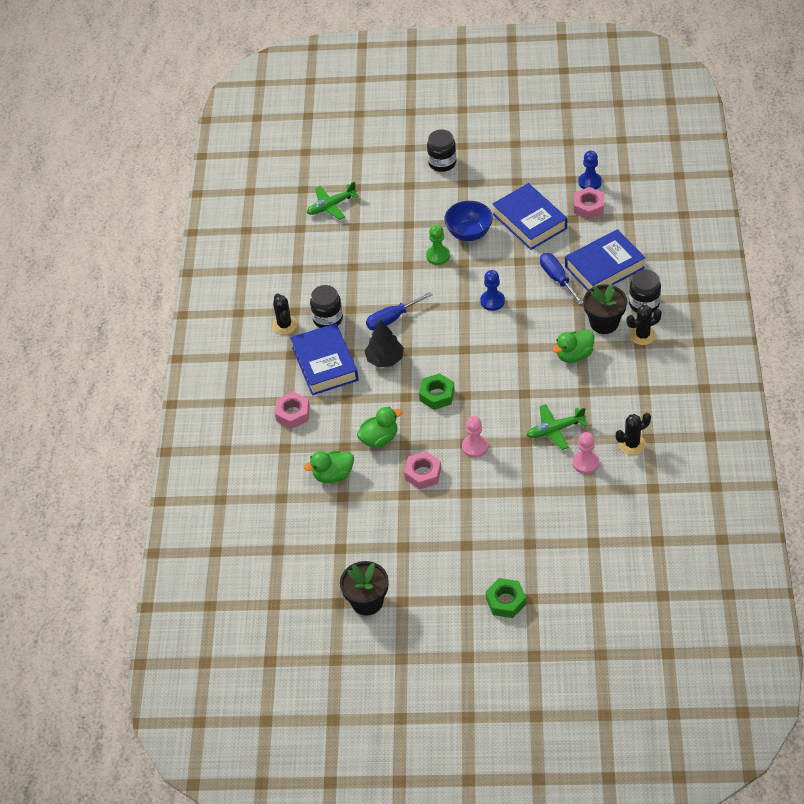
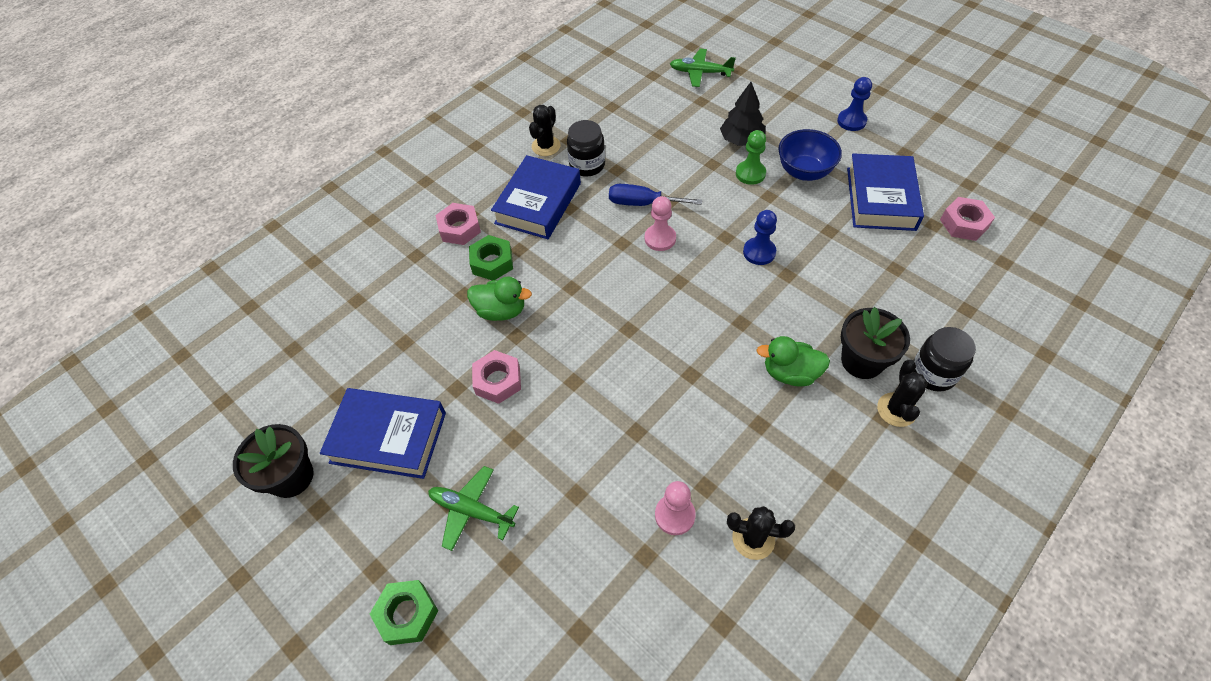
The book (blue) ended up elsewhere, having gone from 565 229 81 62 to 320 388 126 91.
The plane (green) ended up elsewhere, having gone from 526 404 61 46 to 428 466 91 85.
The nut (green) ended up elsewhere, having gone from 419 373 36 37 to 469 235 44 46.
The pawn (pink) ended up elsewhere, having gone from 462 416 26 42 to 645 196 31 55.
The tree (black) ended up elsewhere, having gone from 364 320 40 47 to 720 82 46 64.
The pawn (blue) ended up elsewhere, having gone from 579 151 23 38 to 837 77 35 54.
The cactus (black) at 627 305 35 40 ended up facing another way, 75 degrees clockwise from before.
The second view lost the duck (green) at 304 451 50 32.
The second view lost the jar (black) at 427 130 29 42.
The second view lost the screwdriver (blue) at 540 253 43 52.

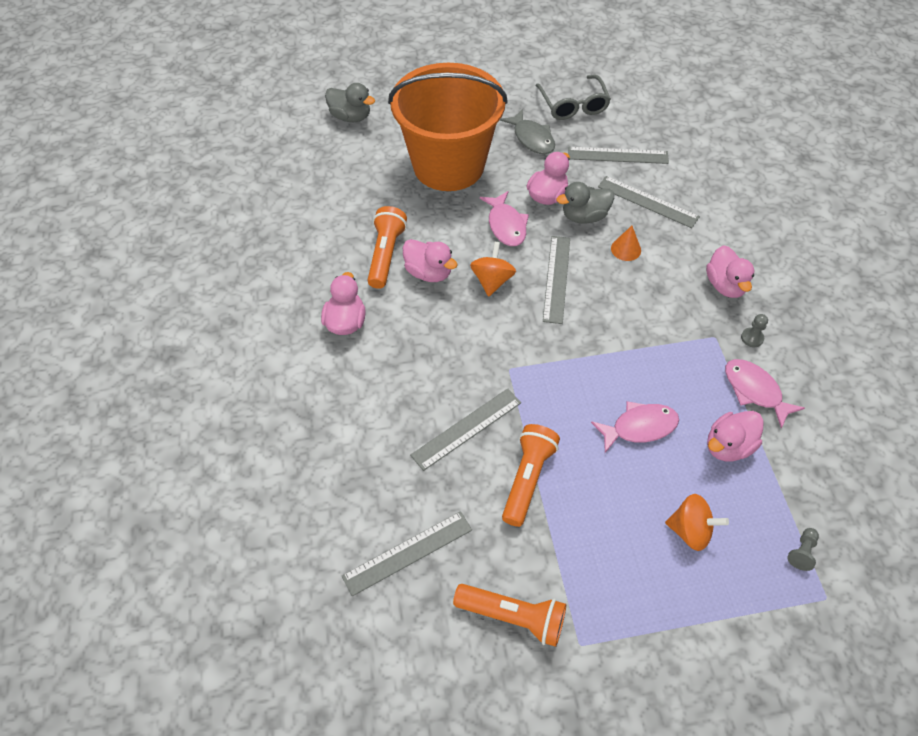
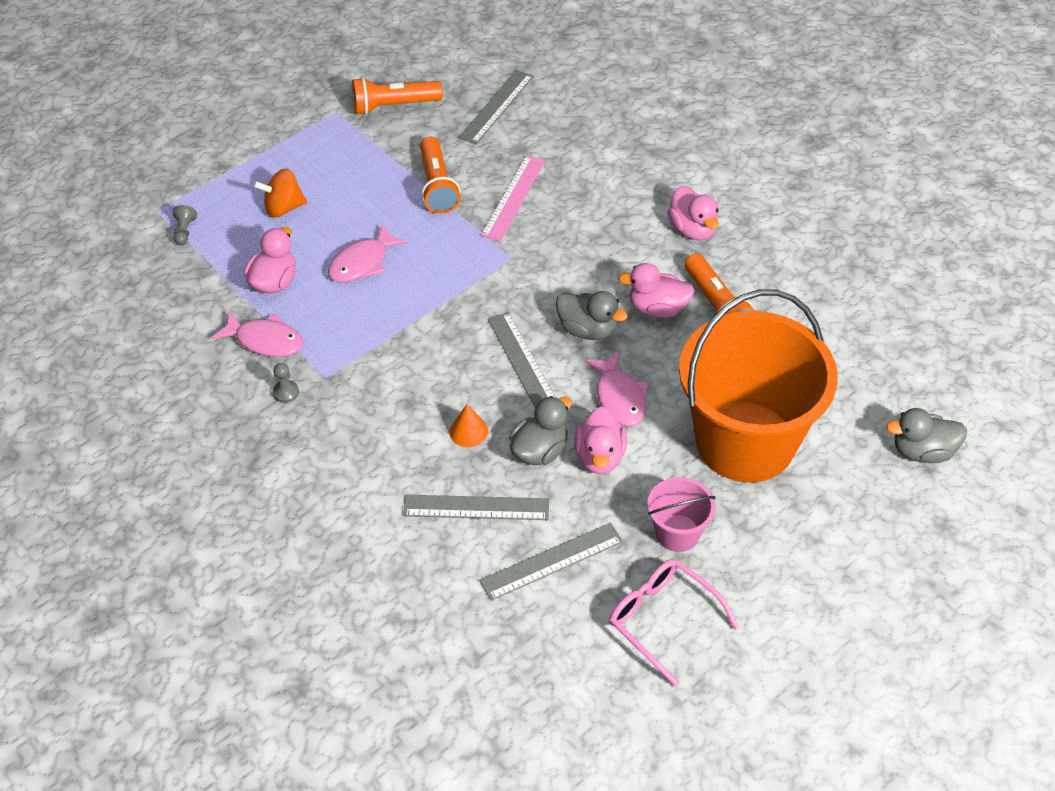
What was the ruler (grey) at 410 389 111 82 turned into the ruler (pink) at 481 155 65 86.
Where the spinning top (orange) stood at 470 242 46 54, the duck (grey) came to stand at 556 291 72 49.
The fish (pink) at 480 191 49 55 ended up facing another way, 150 degrees counterclockwise from before.
What was the glasses (grey) at 535 75 76 45 turned into the glasses (pink) at 609 559 130 128.
Where the fish (grey) stood at 500 109 55 45, the bucket (pink) came to stand at 647 477 69 75.
The second view lost the duck (pink) at 706 245 49 53.

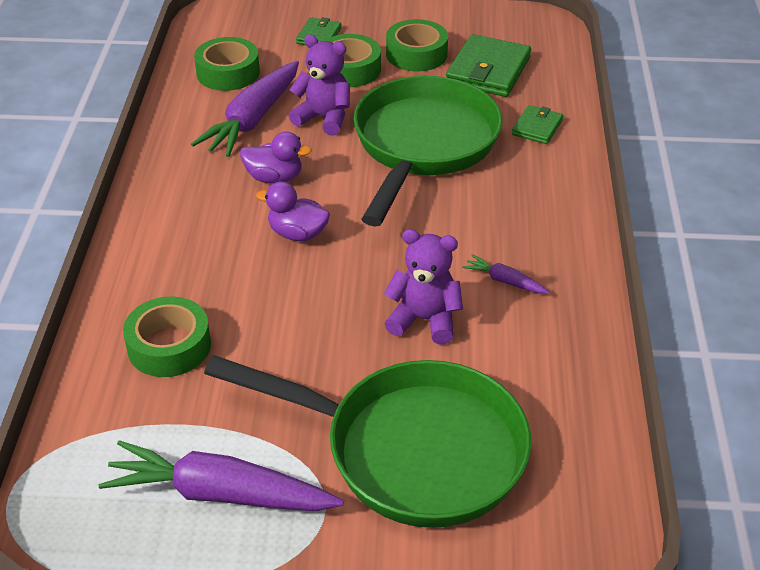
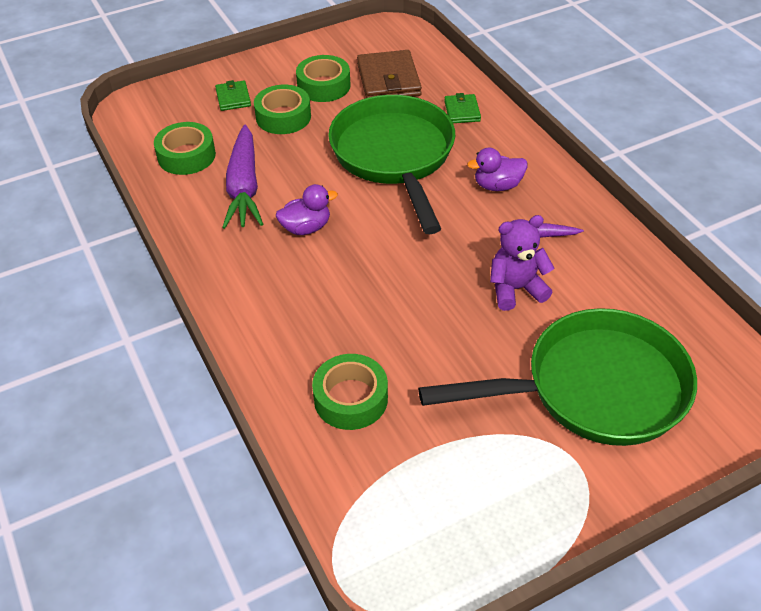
What was the wallet (green) at 446 34 85 63 turned into the wallet (brown) at 357 50 65 48.
The duck (purple) ended up elsewhere, having gone from 256 181 74 60 to 467 148 60 43.
The second view lost the carrot (purple) at 98 440 246 71.
The second view lost the teddy bear (purple) at 289 34 61 102.

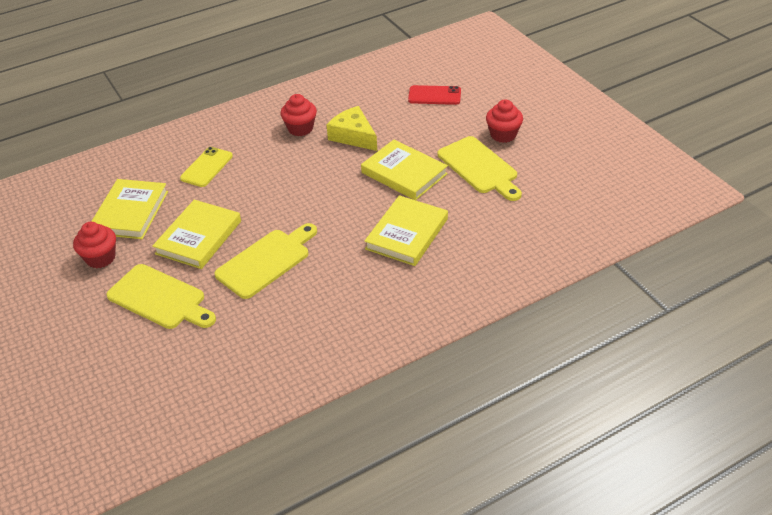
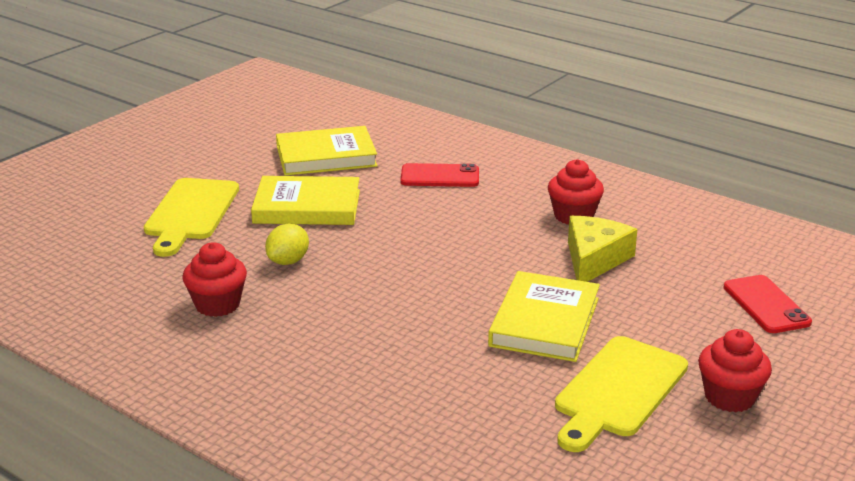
The cupcake (red) ended up elsewhere, having gone from 73 222 43 46 to 183 242 64 75.
Where the cutting board (yellow) stood at 214 223 103 76, the lemon (yellow) came to stand at 265 223 44 42.
What was the phone (yellow) at 180 147 53 40 turned into the phone (red) at 400 163 79 24.
The second view lost the book (yellow) at 365 195 83 71.

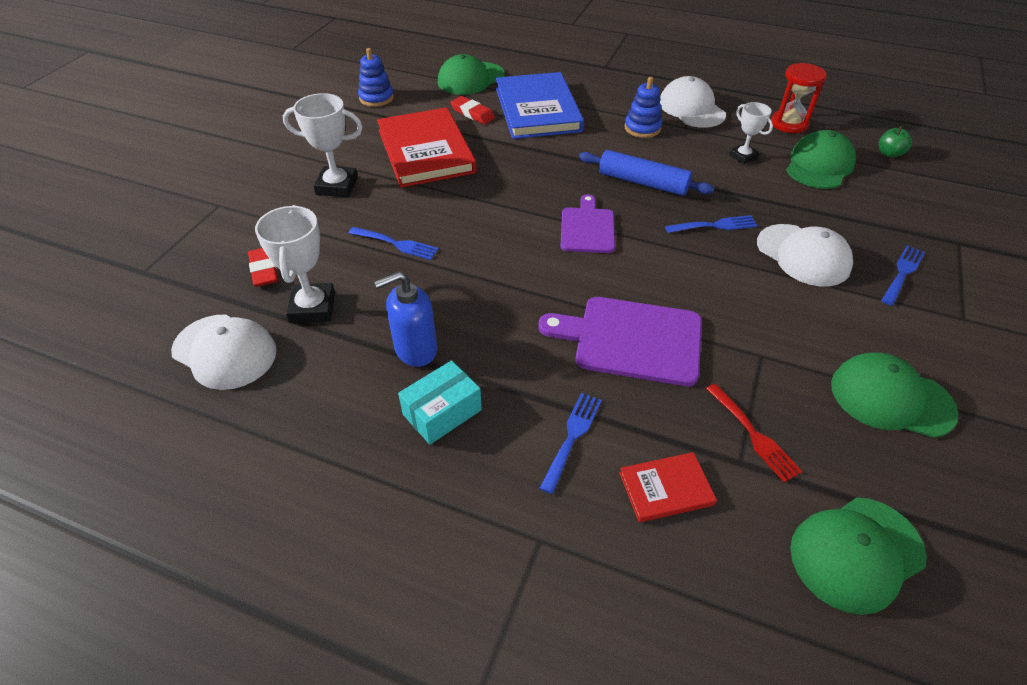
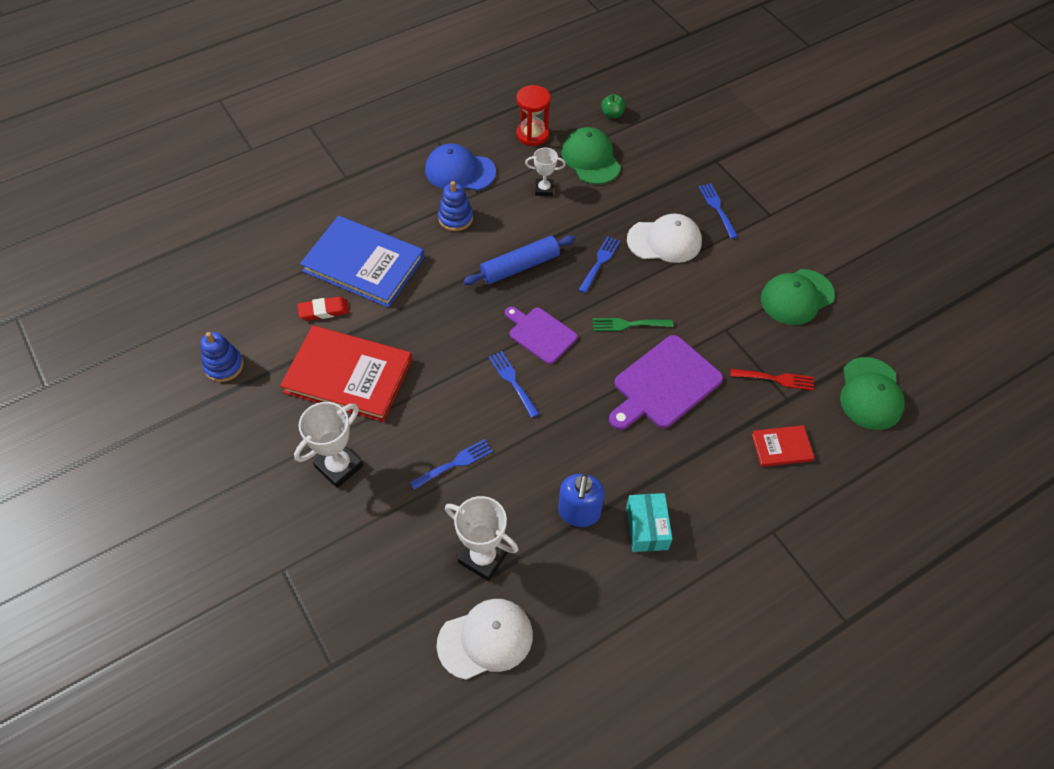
What was the cap (white) at 660 76 66 52 turned into the cap (blue) at 425 143 71 48.
The fork (blue) ended up elsewhere, having gone from 539 393 63 101 to 489 351 50 67.
The second view gained the fork (green) at 593 318 80 13.
The book (red) at 619 452 98 70 ended up facing another way, 60 degrees clockwise from before.
The second view lost the eraser (red) at 248 248 31 39.
The second view lost the cap (green) at 438 54 67 41.

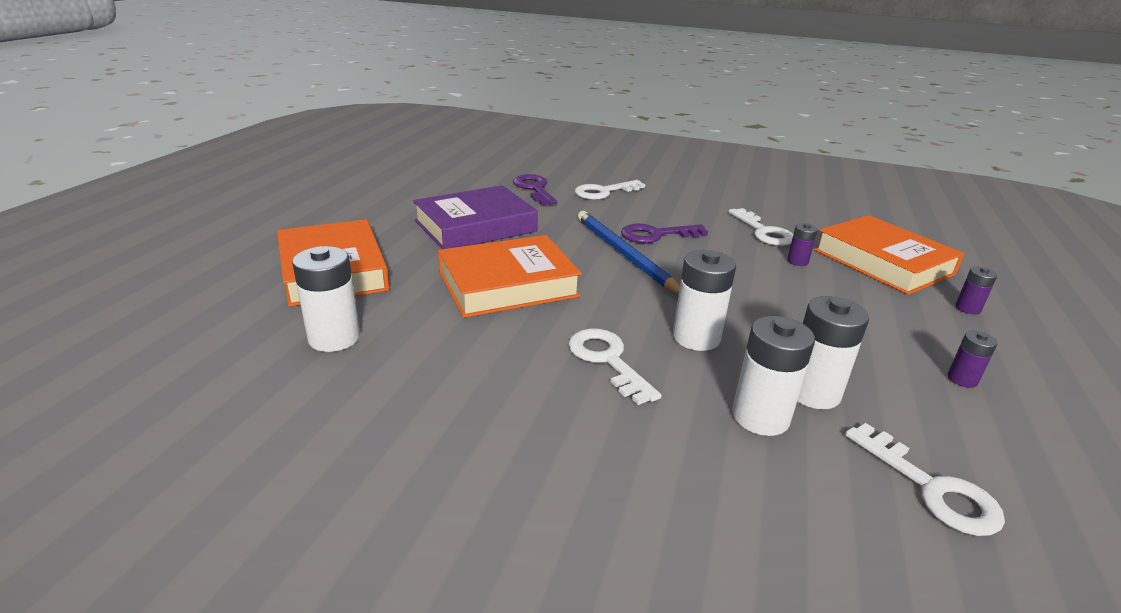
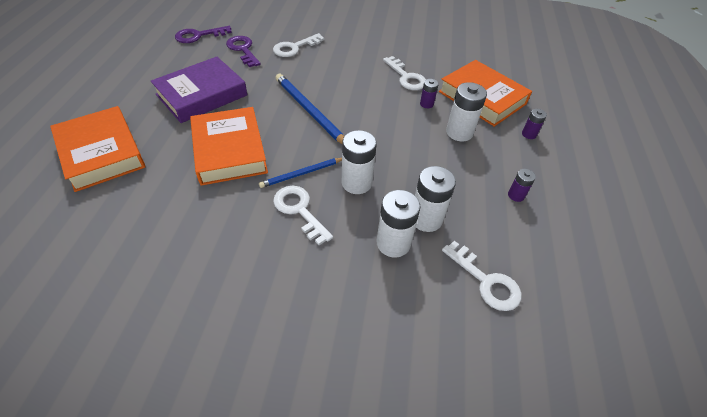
The key (purple) ended up elsewhere, having gone from 621 223 87 20 to 175 26 57 17.
The book (orange) at 438 235 144 83 ended up facing another way, 75 degrees counterclockwise from before.
The second view gained the pencil (blue) at 259 158 83 30.
The battery (white) ended up elsewhere, having gone from 292 246 68 106 to 446 82 41 59.

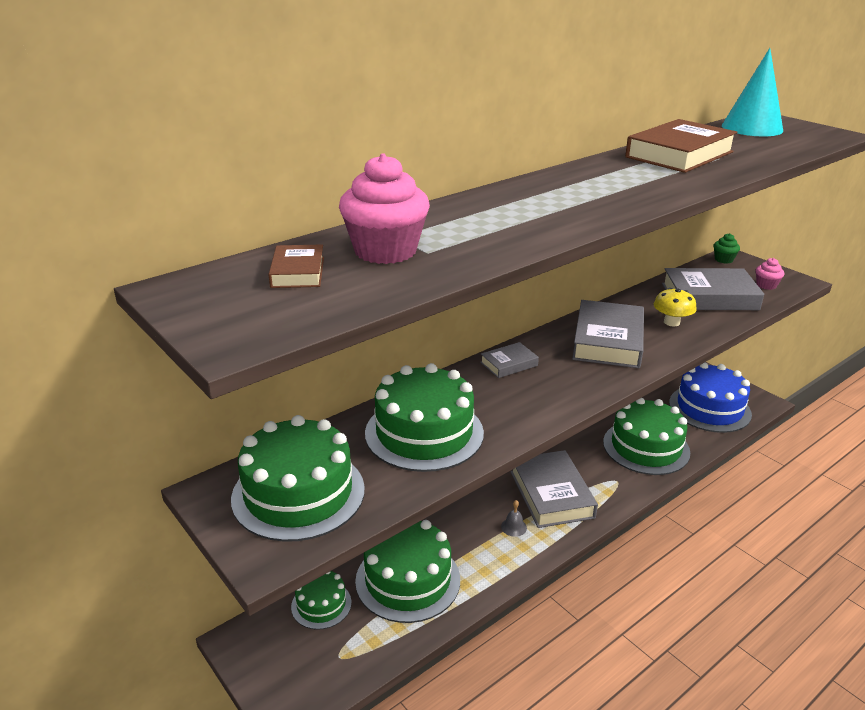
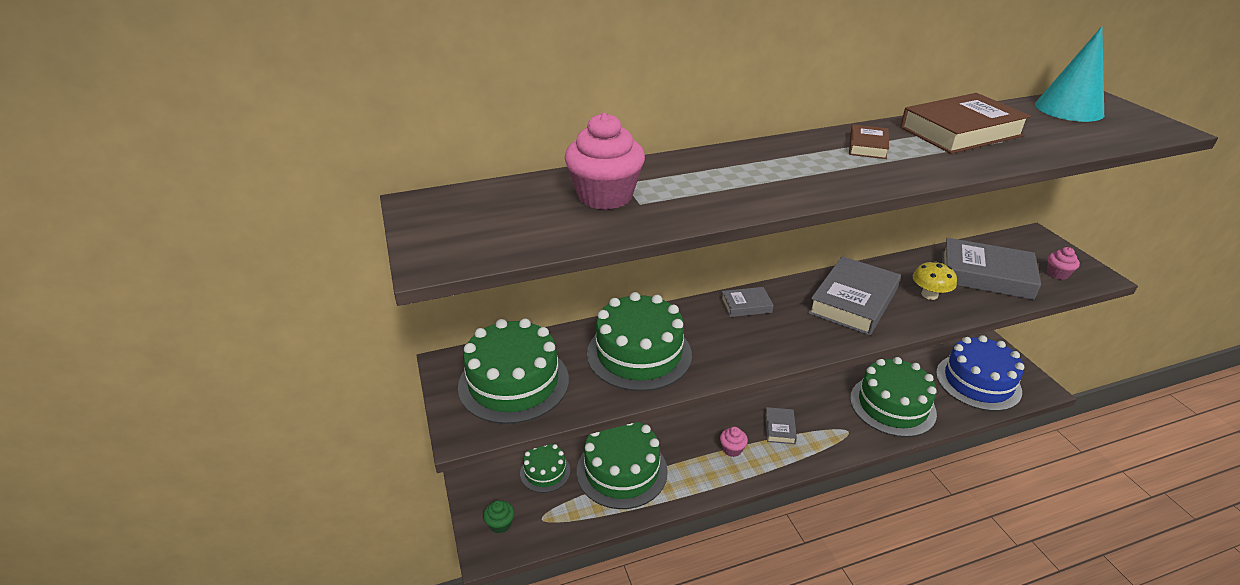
The cupcake (green) ended up elsewhere, having gone from 714 233 26 31 to 483 500 31 33.
Where the bell (grey) stood at 501 500 26 37, the cupcake (pink) came to stand at 720 427 28 30.
The size of the book (grey) at 510 450 88 78 changed by a factor of 0.50.
The book (brown) ended up elsewhere, having gone from 268 244 56 44 to 849 125 40 34.

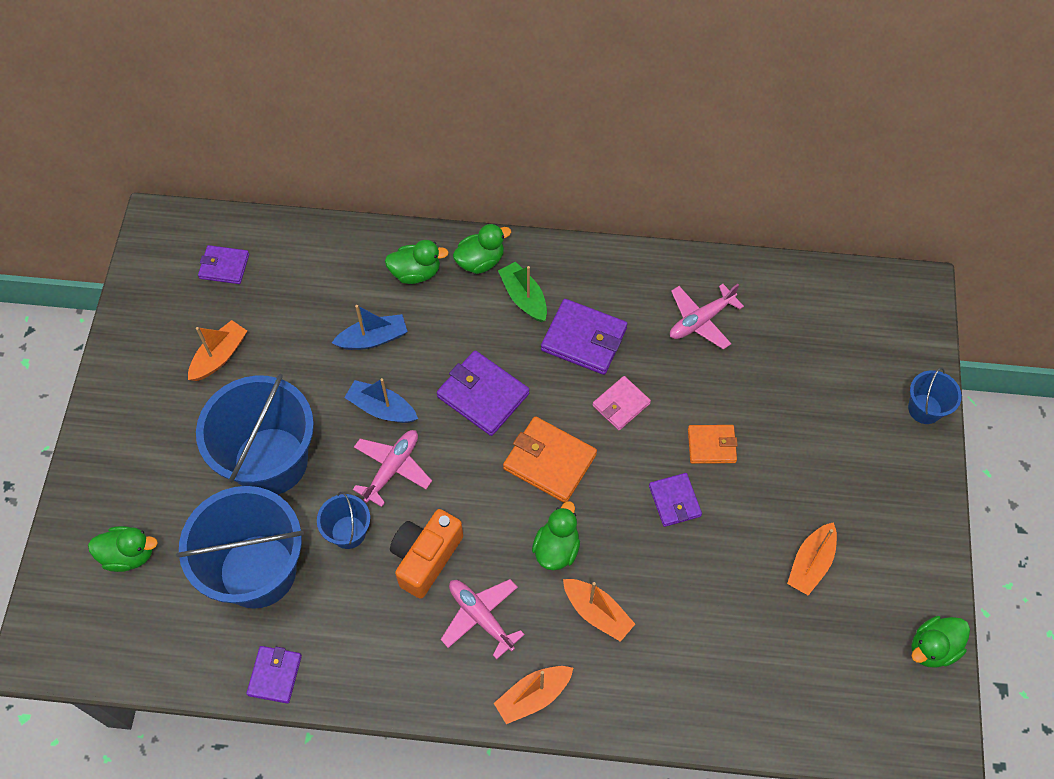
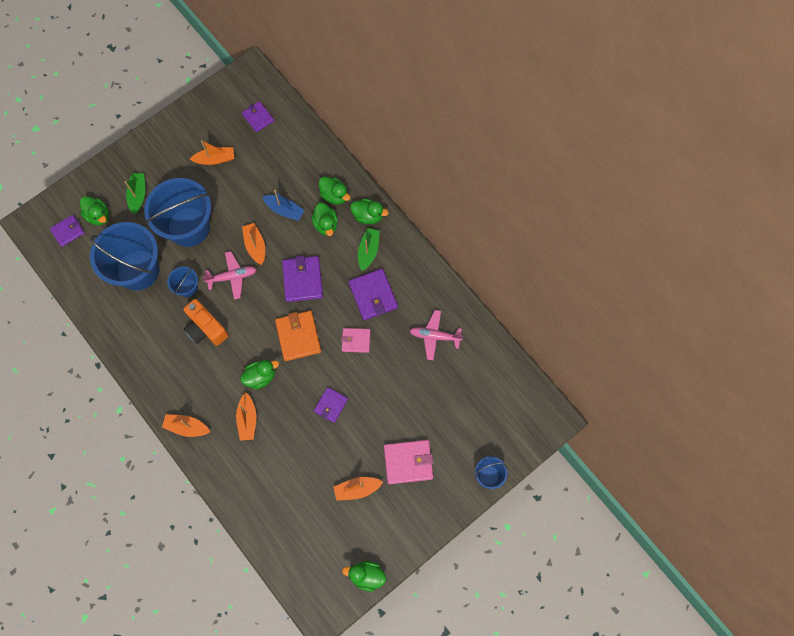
The wallet (purple) ended up elsewhere, having gone from 246 646 56 58 to 50 215 35 32.
The second view gained the boat (green) at 125 173 20 42.
The camera (orange) at 390 509 73 90 ended up facing another way, 120 degrees counterclockwise from before.
What was the boat (blue) at 344 378 74 45 turned into the boat (orange) at 242 223 23 42.
The second view gained the duck (green) at 311 203 27 33.
The second view gained the wallet (pink) at 384 440 49 44.
The second view lost the plane (pink) at 441 579 84 80.
The second view lost the wallet (orange) at 688 425 50 39.

